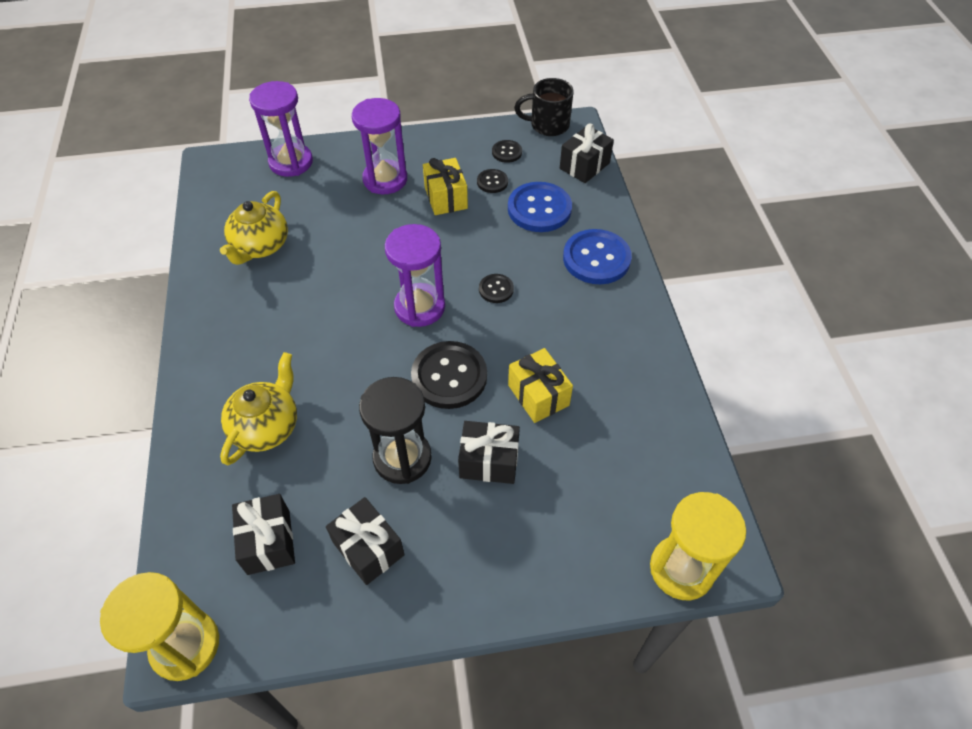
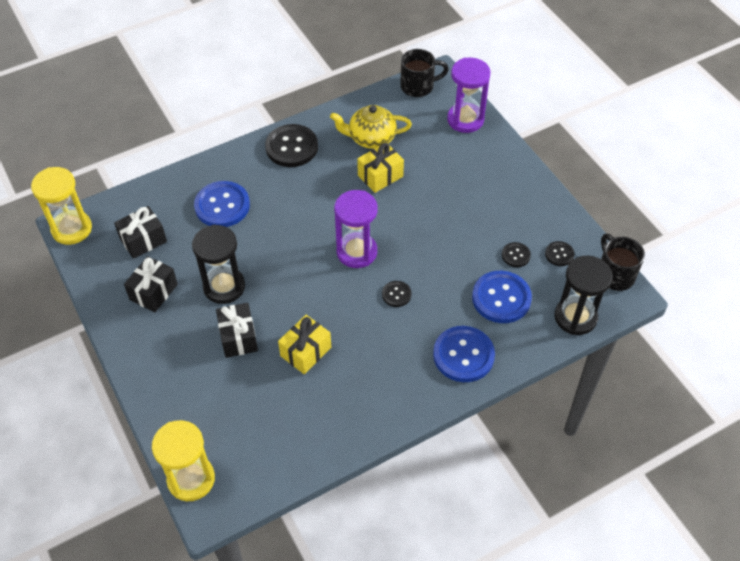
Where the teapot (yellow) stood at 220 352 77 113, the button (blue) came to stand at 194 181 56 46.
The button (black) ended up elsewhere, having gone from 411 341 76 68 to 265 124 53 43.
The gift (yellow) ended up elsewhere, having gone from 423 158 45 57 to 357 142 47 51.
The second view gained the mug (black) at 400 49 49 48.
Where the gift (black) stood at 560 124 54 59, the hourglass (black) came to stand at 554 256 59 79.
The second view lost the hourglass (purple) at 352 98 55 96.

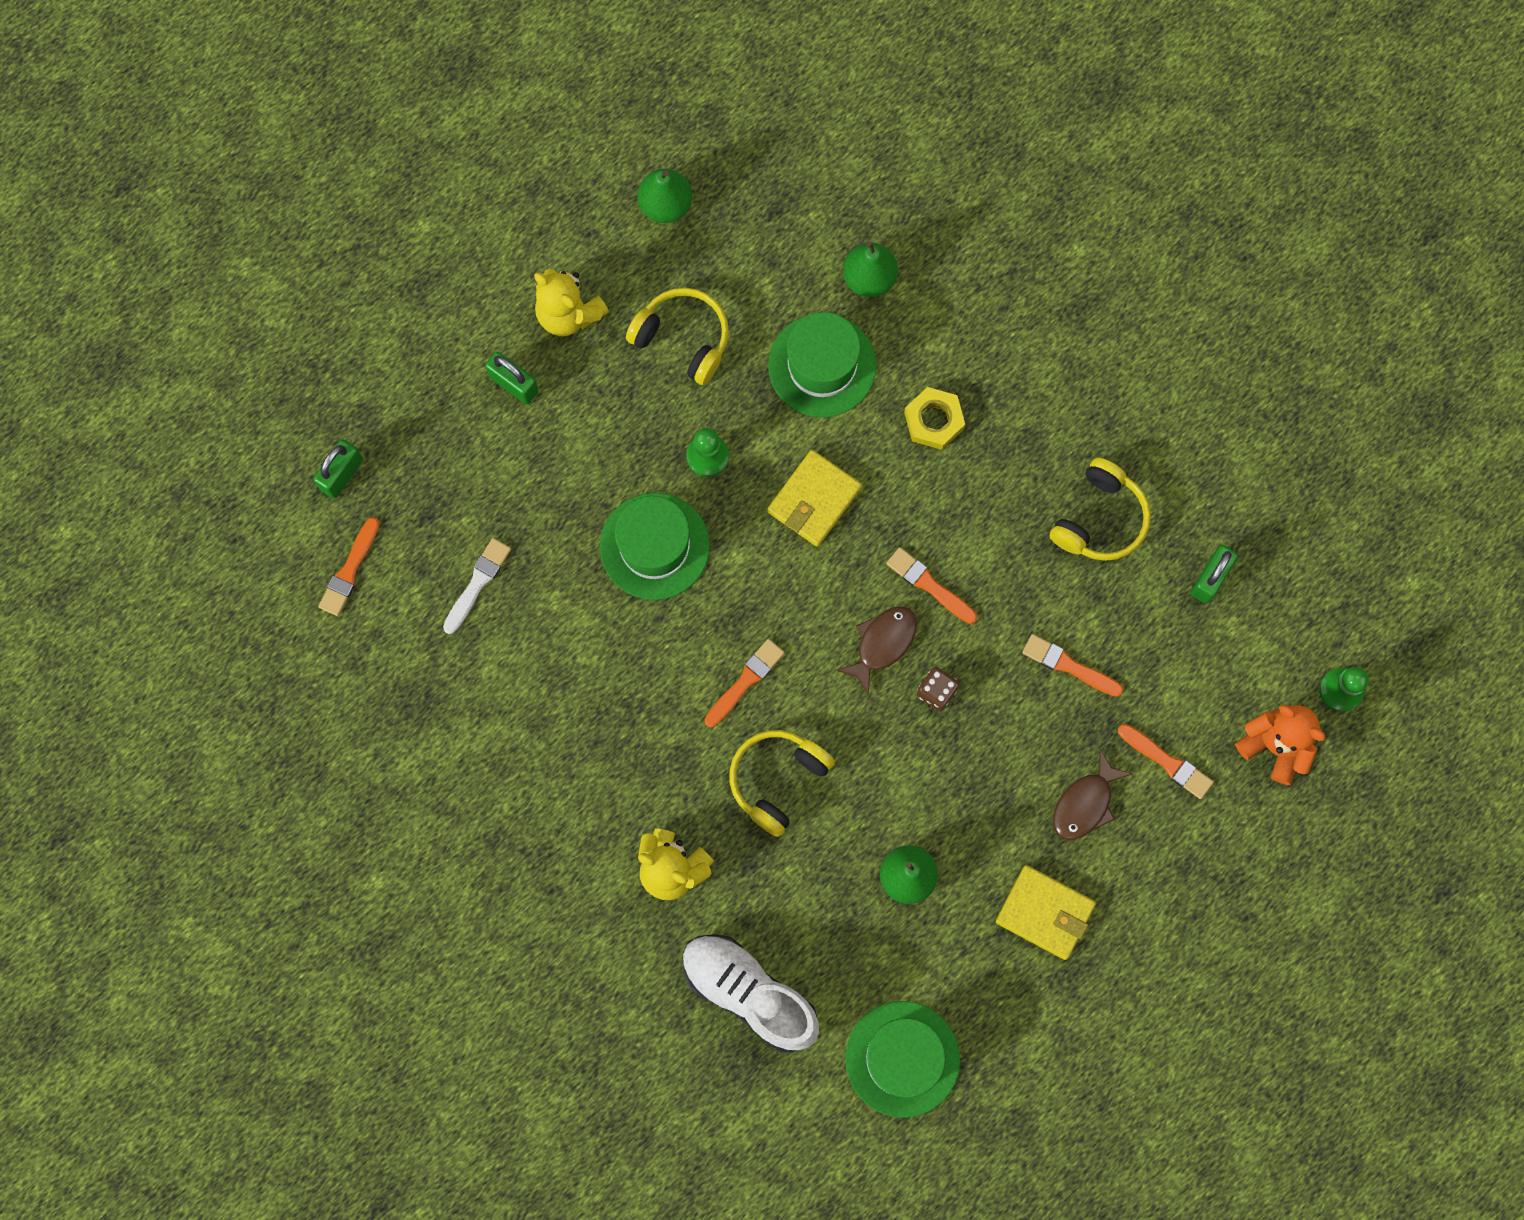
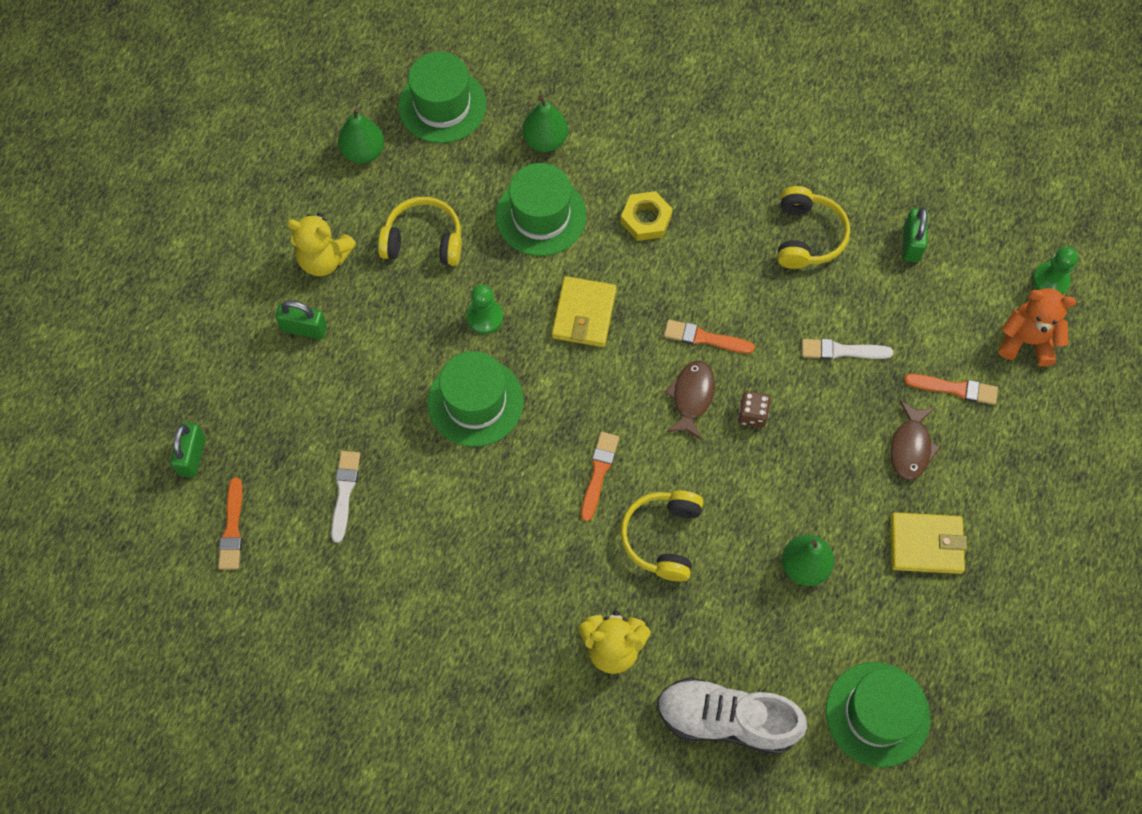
The second view gained the hat (green) at 398 52 89 91.
What was the brush (orange) at 1022 634 102 63 turned into the brush (white) at 802 339 91 21.

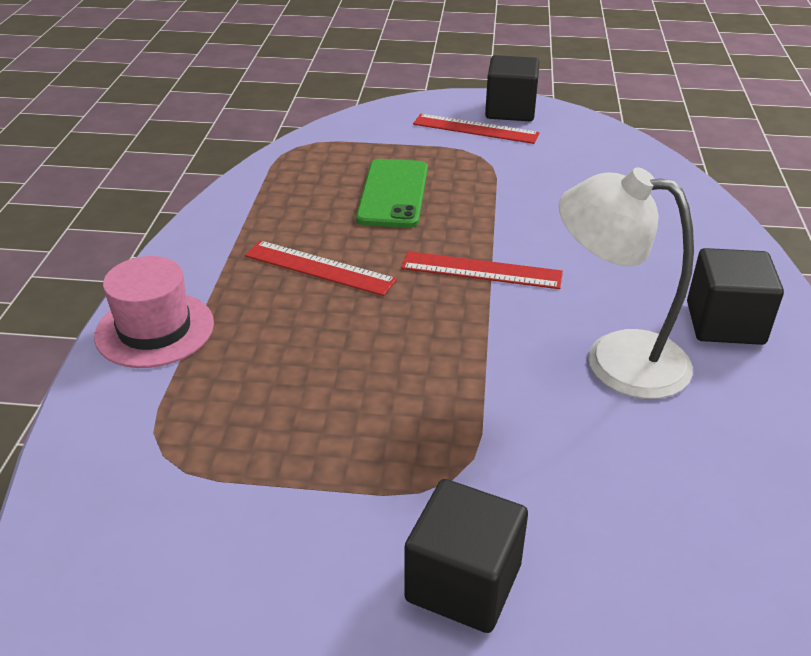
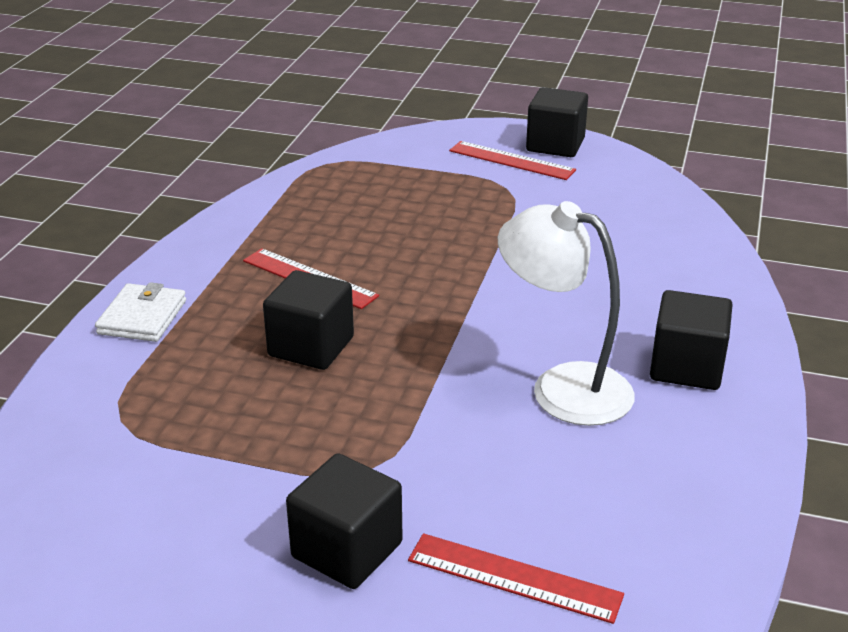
Where the hat (pink) stood at 94 256 120 112, the wallet (white) came to stand at 95 282 91 60.
The second view gained the cube (black) at 263 270 91 100.
The ruler (red) ended up elsewhere, having gone from 401 251 162 38 to 408 533 216 91.
The second view lost the phone (green) at 356 159 72 69.

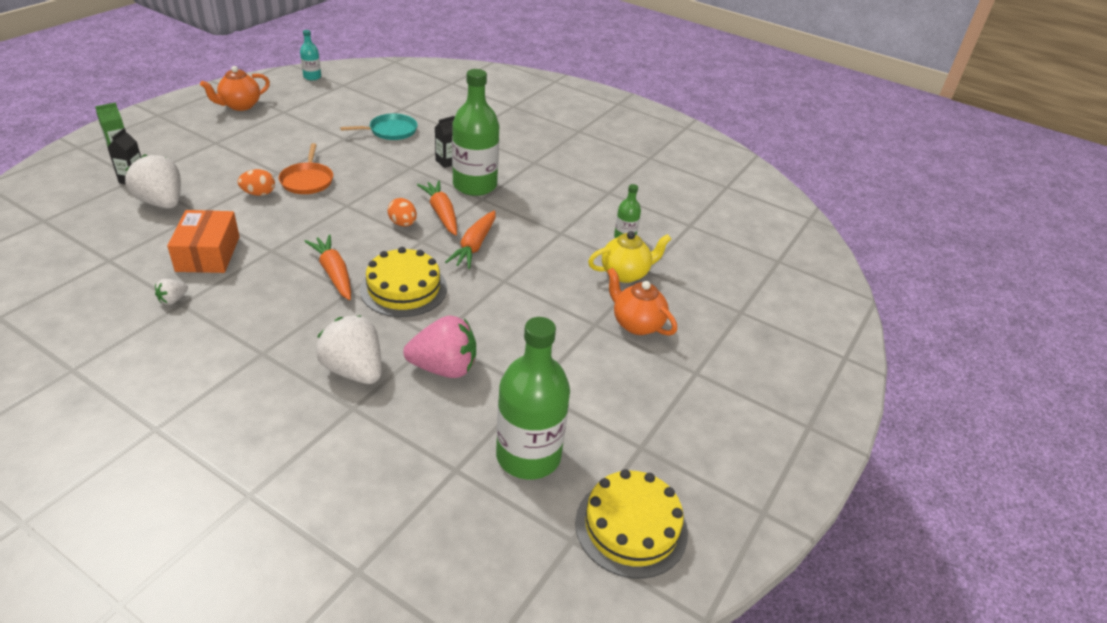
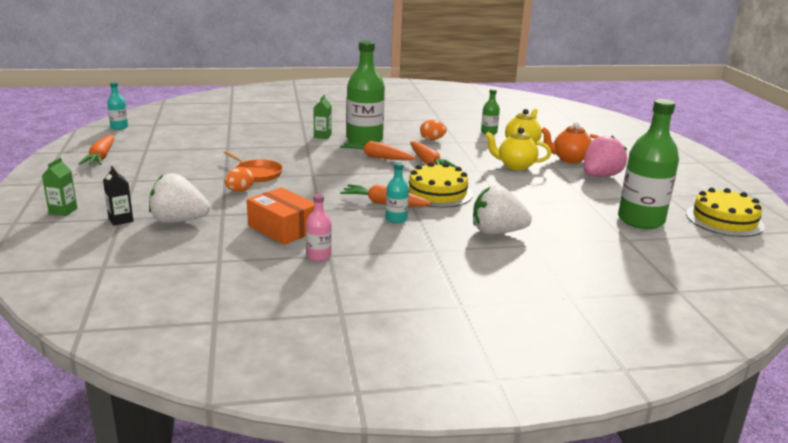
Where the teapot (orange) stood at 200 66 70 45, the carrot (orange) came to stand at 79 135 36 30.
Where the strawberry (white) stood at 155 279 33 26, the bottle (pink) came to stand at 306 194 26 67.
What was the carton (black) at 435 116 20 52 turned into the carton (green) at 314 95 18 44.
The second view gained the bottle (turquoise) at 385 162 24 61.
The egg (orange) ended up elsewhere, having gone from 387 198 30 29 to 420 120 27 20.
The second view gained the teapot (yellow) at 485 128 66 42.
The strawberry (pink) ended up elsewhere, having gone from 403 315 73 63 to 584 136 43 41.
The second view lost the pan (turquoise) at 340 113 78 27.

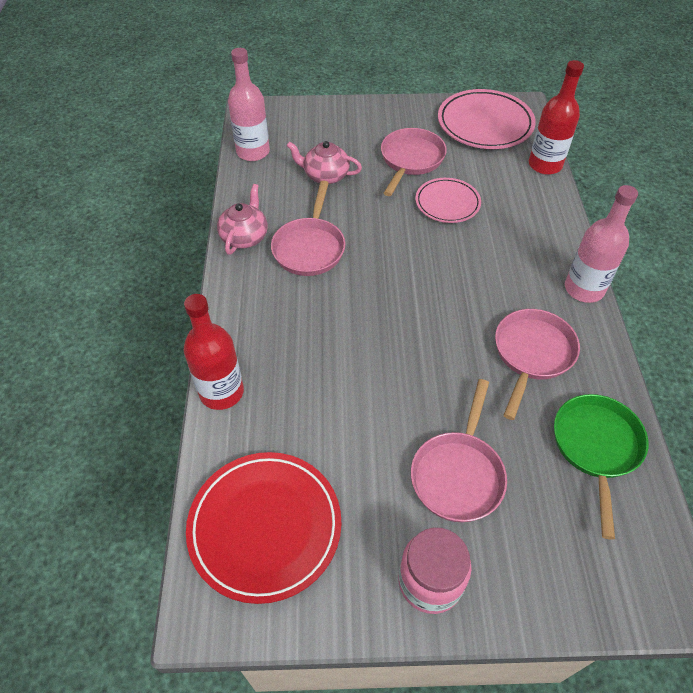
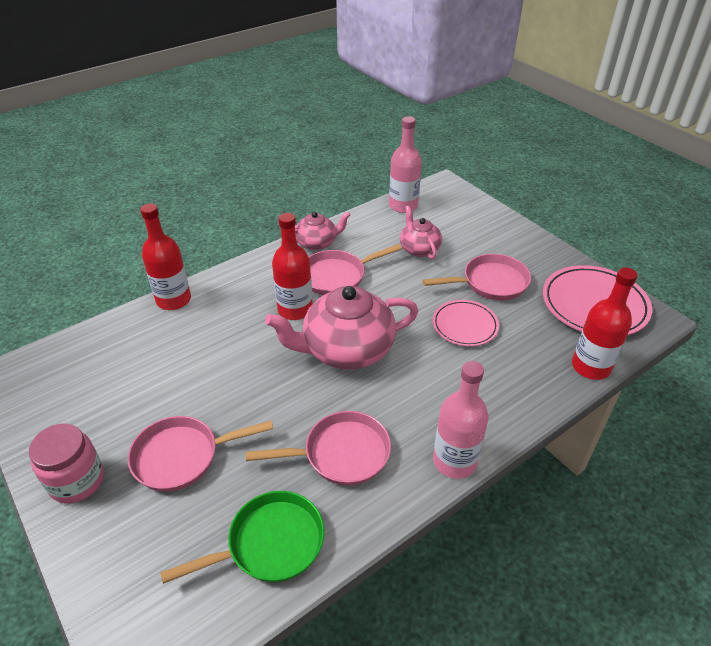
The second view gained the teapot (pink) at 265 286 154 84.
The second view gained the bottle (red) at 272 213 41 107.
The second view lost the plate (red) at 186 452 156 152.

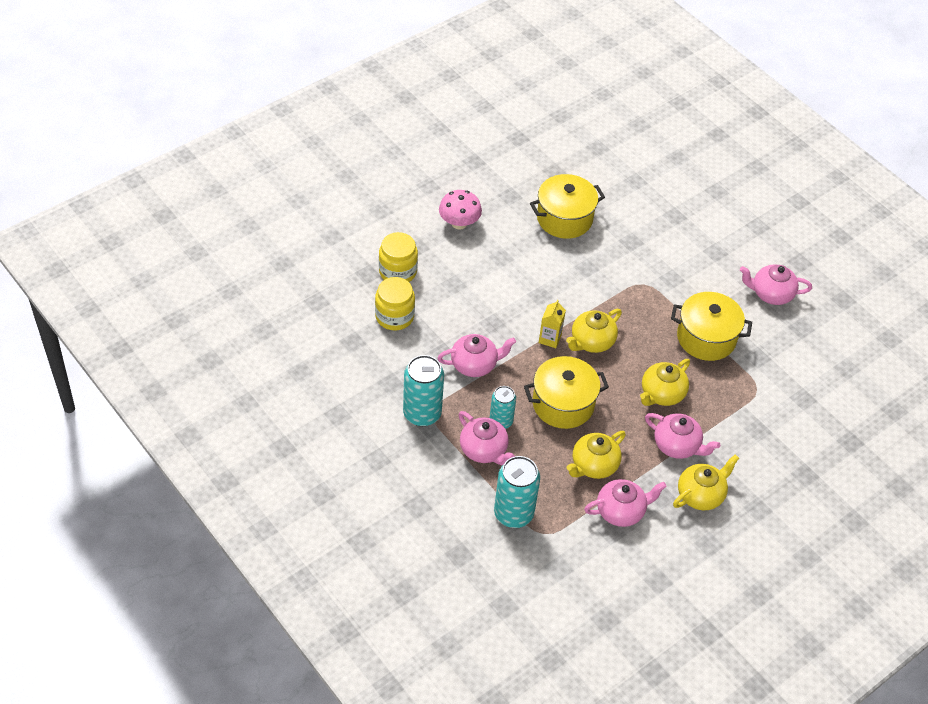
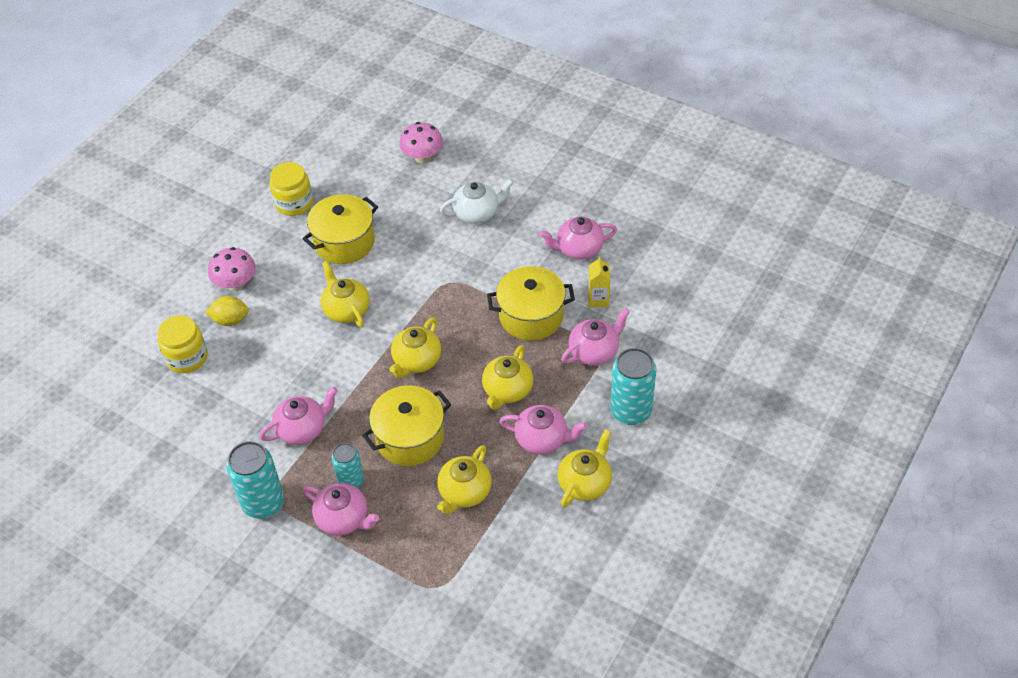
The second view gained the lemon (yellow) at 205 296 44 30.
The jar (yellow) ended up elsewhere, having gone from 375 277 40 53 to 270 162 43 54.
The second view gained the teapot (yellow) at 321 261 49 66.
The second view gained the mushroom (pink) at 399 122 44 41.
The second view gained the teapot (white) at 440 179 74 45.
The teapot (pink) ended up elsewhere, having gone from 584 479 83 48 to 561 308 69 58.
The carton (yellow) ended up elsewhere, having gone from 539 300 27 48 to 588 256 22 51.
The can (turquoise) ended up elsewhere, having gone from 494 456 46 72 to 610 348 46 77.

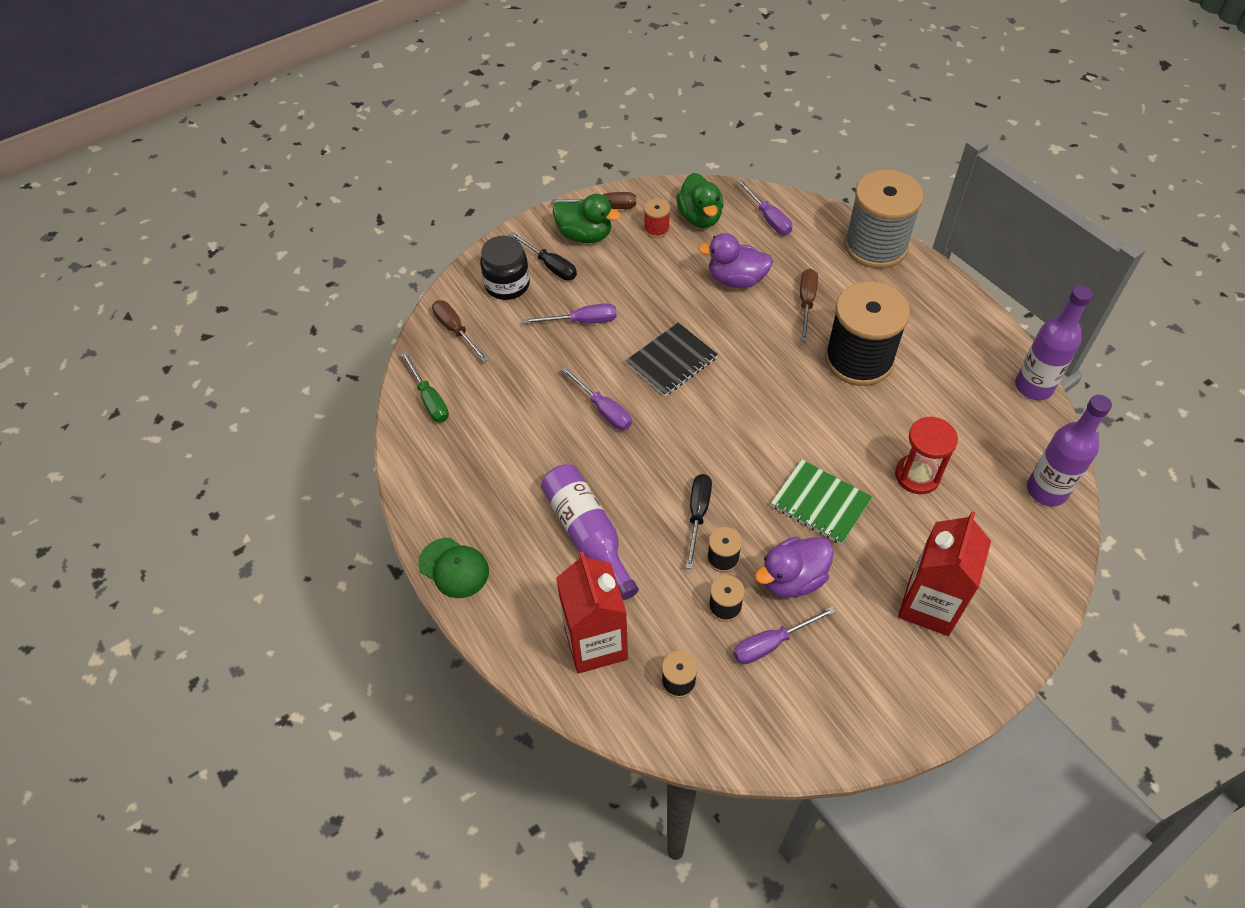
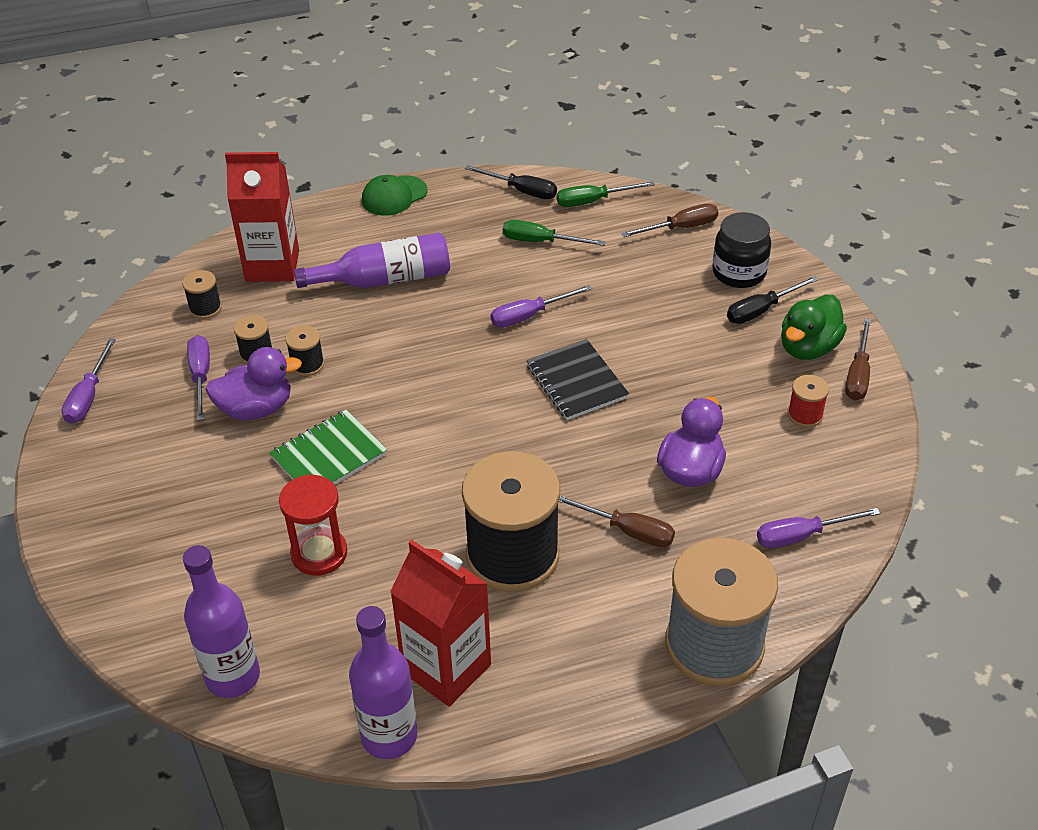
The screwdriver (purple) ended up elsewhere, having gone from 524 303 93 21 to 62 338 54 86.
The duck (purple) at 755 537 79 61 ended up facing another way, 90 degrees clockwise from before.
The carton (red) ended up elsewhere, having gone from 898 511 93 125 to 390 540 101 167.
The screwdriver (black) ended up elsewhere, having gone from 686 474 26 95 to 465 165 92 34.
The second view gained the screwdriver (green) at 503 220 103 26.
The second view lost the duck (green) at 676 173 48 55.

